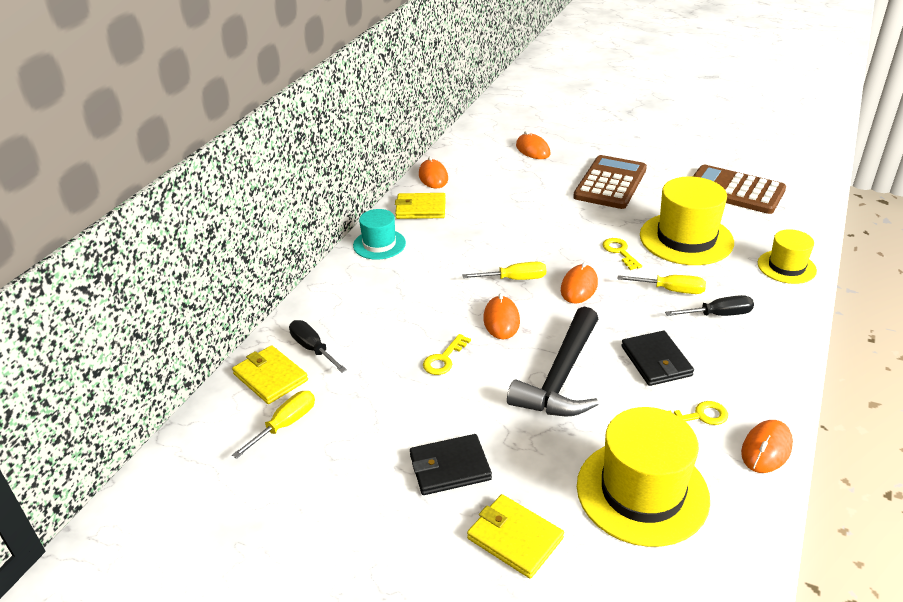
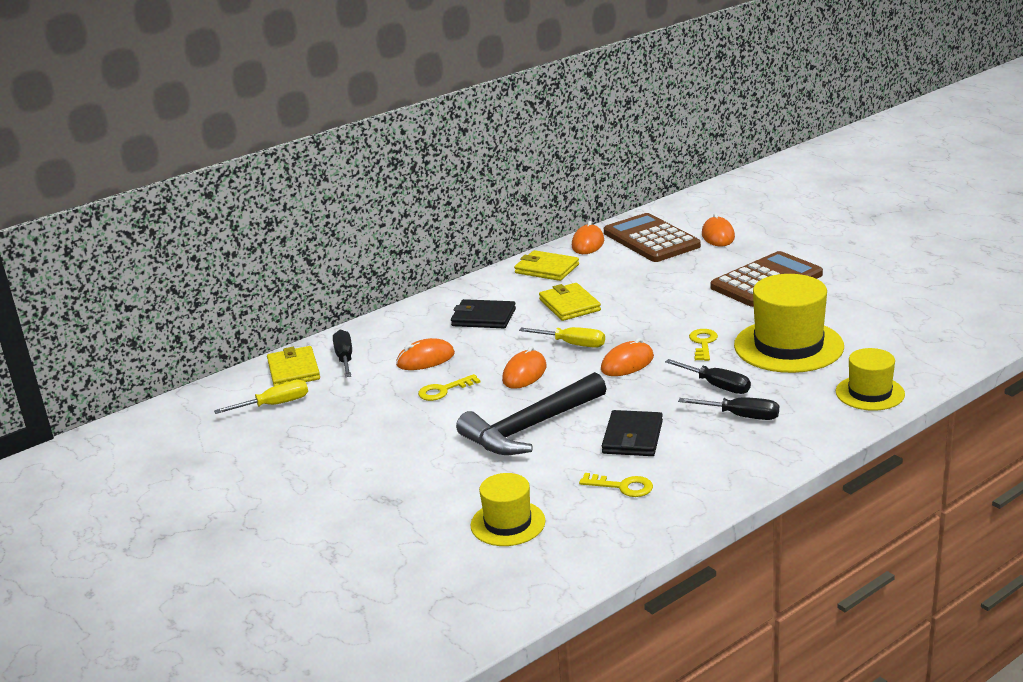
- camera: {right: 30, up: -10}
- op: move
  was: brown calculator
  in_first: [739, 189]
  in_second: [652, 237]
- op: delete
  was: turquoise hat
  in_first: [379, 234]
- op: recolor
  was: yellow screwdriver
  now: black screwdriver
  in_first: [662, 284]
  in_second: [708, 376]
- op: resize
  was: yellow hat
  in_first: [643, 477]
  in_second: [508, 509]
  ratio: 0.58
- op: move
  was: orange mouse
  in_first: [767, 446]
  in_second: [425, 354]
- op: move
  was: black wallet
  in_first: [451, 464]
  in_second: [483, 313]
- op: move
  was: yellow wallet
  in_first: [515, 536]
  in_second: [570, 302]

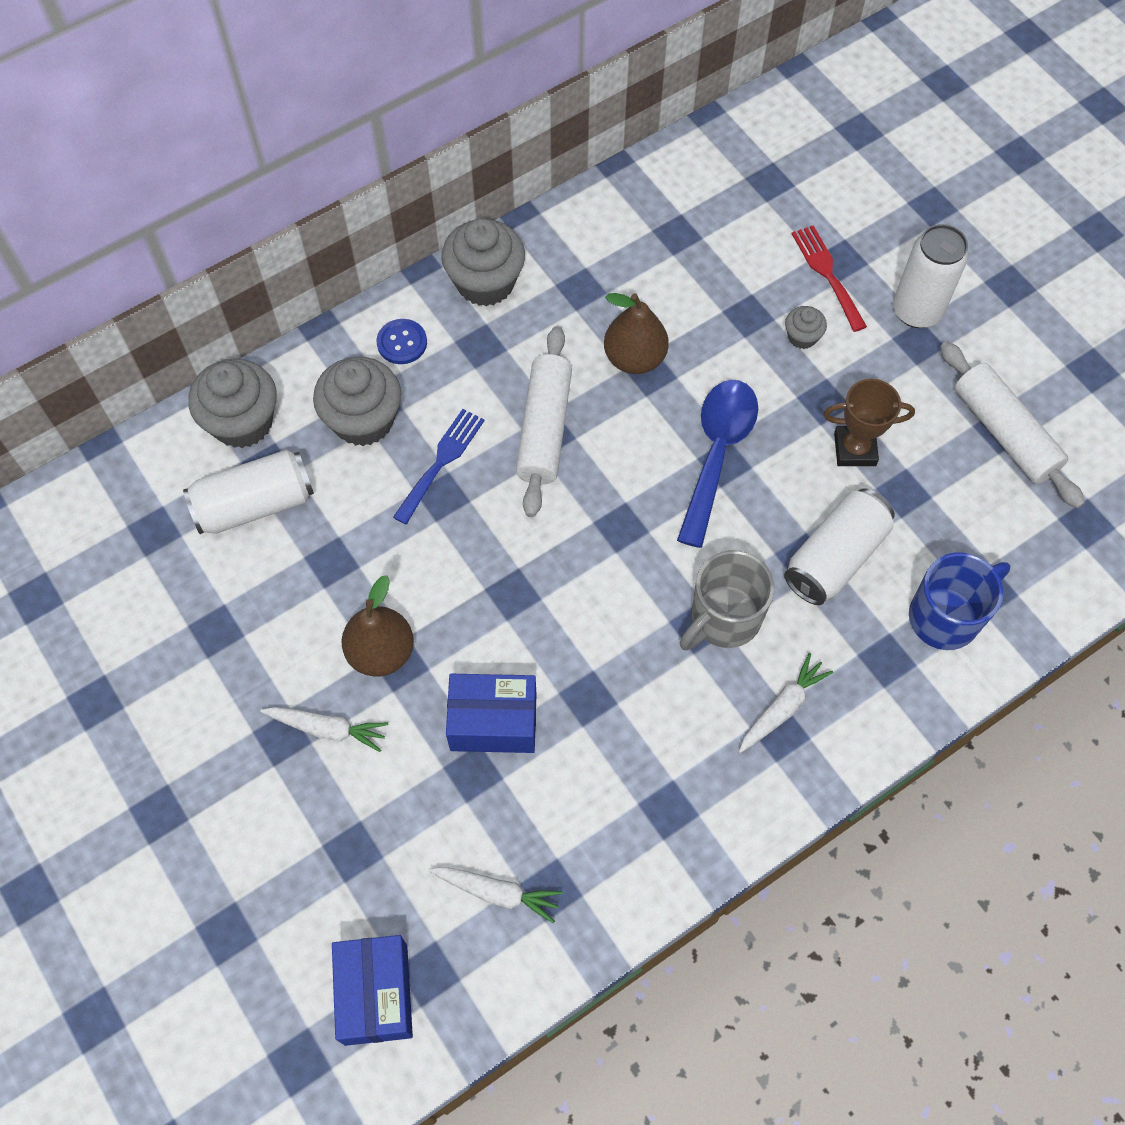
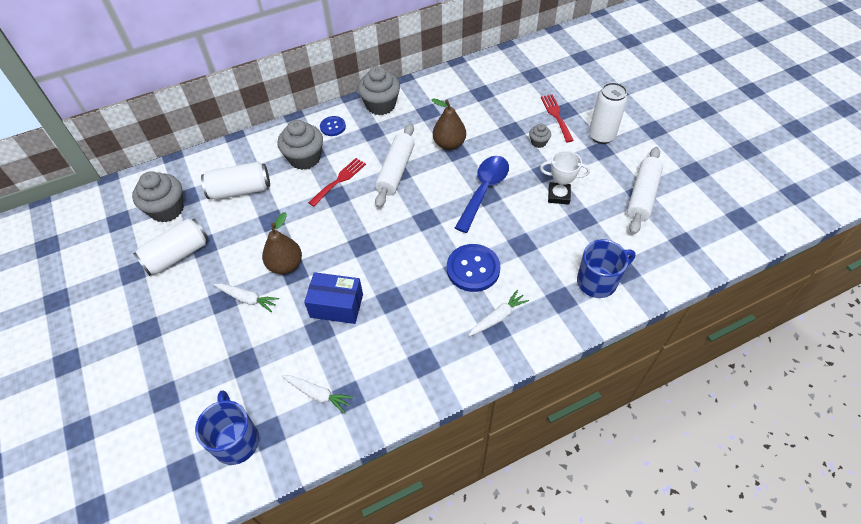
- camera: {right: 10, up: -10}
- op: rotate
  was: white rolling pin
  in_first: [1012, 425]
  in_second: [645, 190]
  clockwise: 45
- op: move
  was: grey cupcake
  in_first: [232, 403]
  in_second: [158, 196]
- op: recolor
  was: brown trophy
  now: white trophy
  in_first: [869, 422]
  in_second: [565, 178]
- op: recolor
  was: blue fork
  now: red fork
  in_first: [439, 467]
  in_second: [337, 182]
- op: move
  was: white can
  in_first: [839, 546]
  in_second: [171, 247]
- op: replace
  was: grey mug
  now: blue button
  in_first: [727, 600]
  in_second: [473, 268]
- op: replace
  was: blue box
  now: blue mug
  in_first: [372, 990]
  in_second: [227, 427]

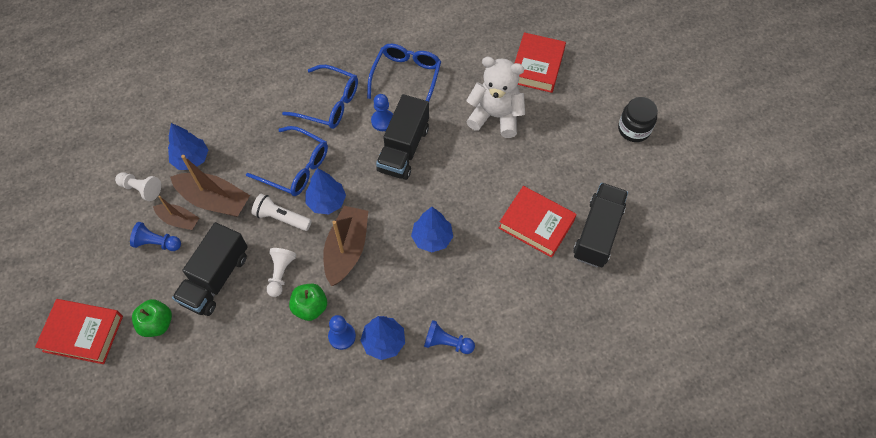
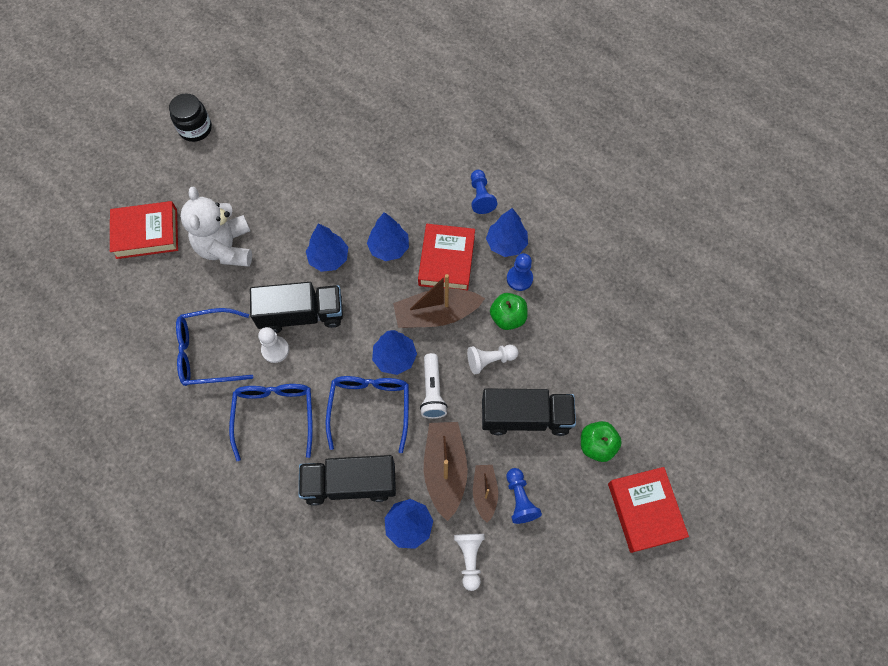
- camera: {right: -115, up: 5}
- op: recolor
  was: blue pawn
  now: white pawn
  in_first: [382, 112]
  in_second: [273, 345]
- op: move
  was: black truck
  in_first: [600, 225]
  in_second: [347, 480]
- op: move
  was: red book
  in_first: [538, 222]
  in_second: [446, 257]
- op: insert
  now: blue tree
  in_second: [327, 247]

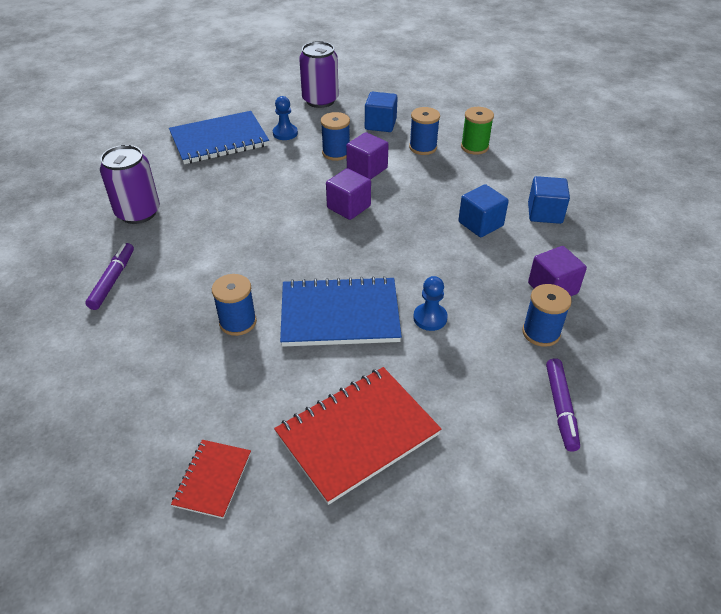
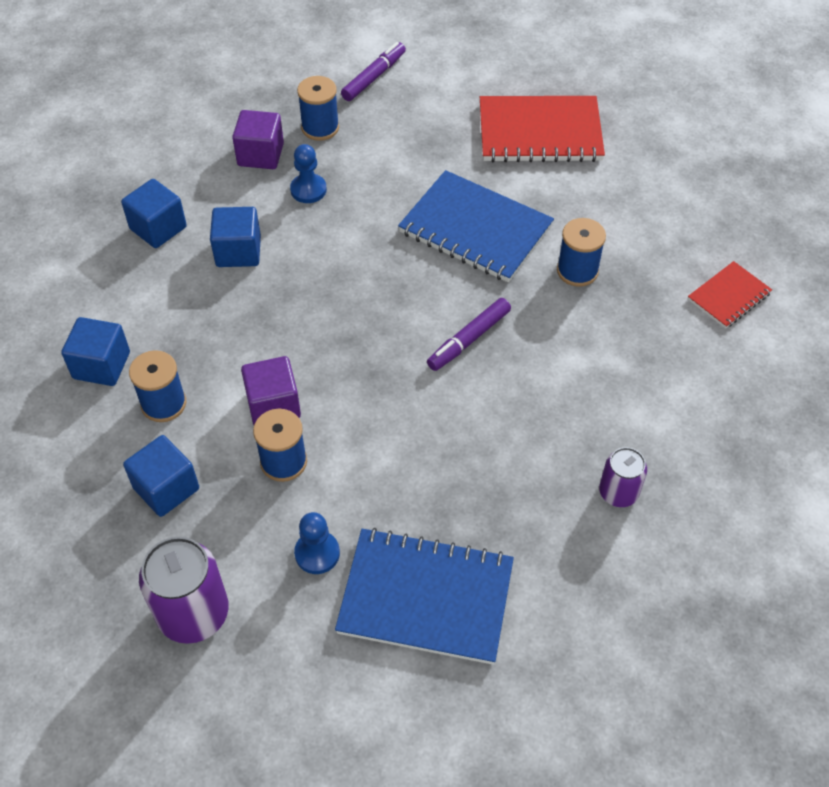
- camera: {right: -145, up: 10}
- op: replace
  was: green spool
  now: blue cube
  in_first: [477, 131]
  in_second: [95, 351]
- op: resize
  was: purple can
  in_first: [130, 184]
  in_second: [623, 477]
  ratio: 0.59
- op: delete
  was: purple cube
  in_first: [348, 194]
- op: move
  was: purple marker
  in_first: [109, 276]
  in_second: [469, 334]
- op: move
  was: blue pawn
  in_first: [430, 303]
  in_second: [308, 173]
- op: move
  was: red notebook
  in_first: [211, 479]
  in_second: [730, 295]

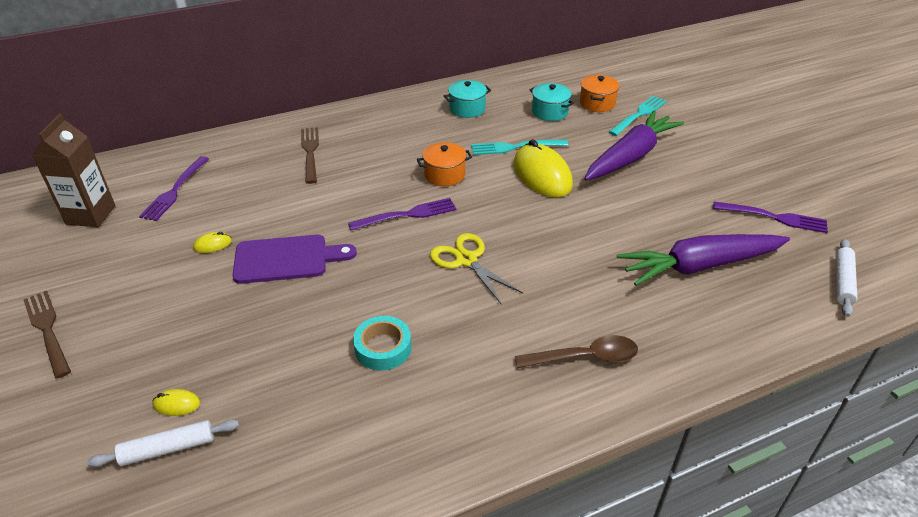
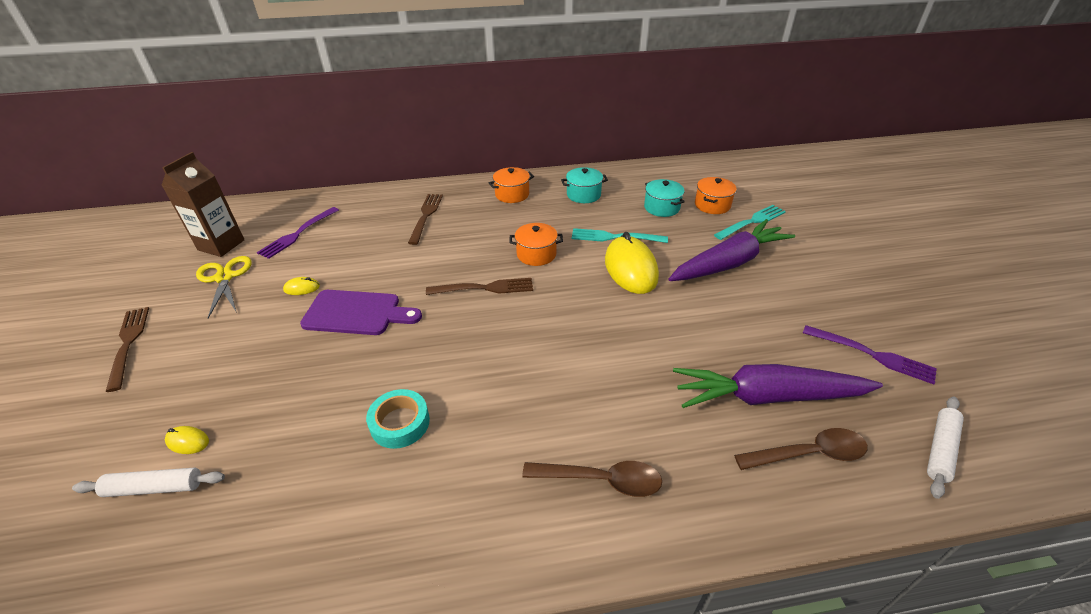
- camera: {right: 15, up: 0}
- op: recolor
  was: purple fork
  now: brown fork
  in_first: [402, 214]
  in_second: [479, 286]
- op: move
  was: yellow scissors
  in_first: [476, 268]
  in_second: [224, 287]
- op: insert
  now: orange pot
  in_second: [511, 185]
- op: insert
  now: brown spoon
  in_second: [801, 449]

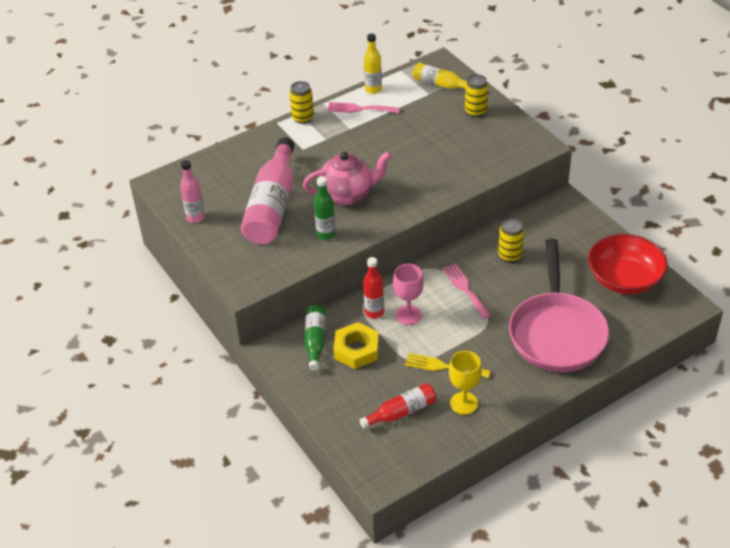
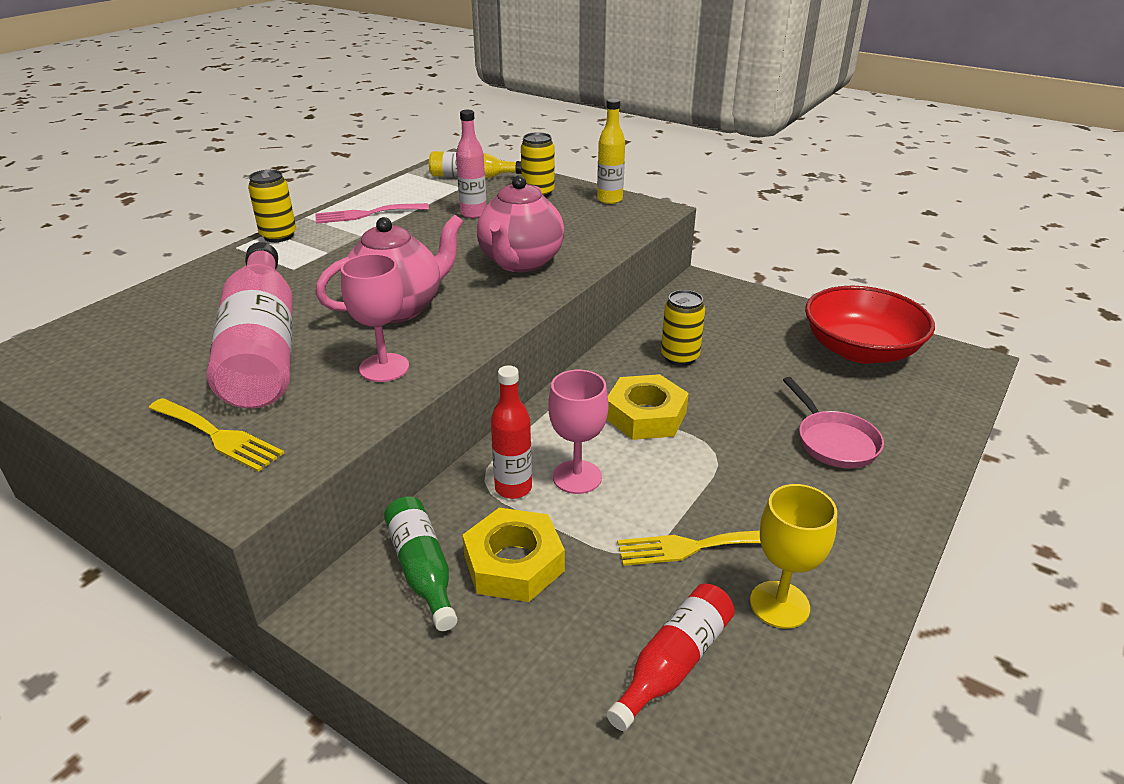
- camera: {right: -25, up: -10}
- op: move
  was: yellow bottle
  in_first: [373, 64]
  in_second: [611, 151]
- op: move
  was: pink bottle
  in_first: [192, 191]
  in_second: [471, 164]
- op: replace
  was: green bottle
  now: pink goblet
  in_first: [325, 208]
  in_second: [375, 318]
- op: resize
  was: pink pan
  in_first: [559, 305]
  in_second: [833, 422]
  ratio: 0.47
- op: replace
  was: pink fork
  now: yellow nut
  in_first: [466, 291]
  in_second: [647, 407]
- op: insert
  now: pink teapot
  in_second: [520, 223]
- op: insert
  now: yellow fork
  in_second: [216, 435]

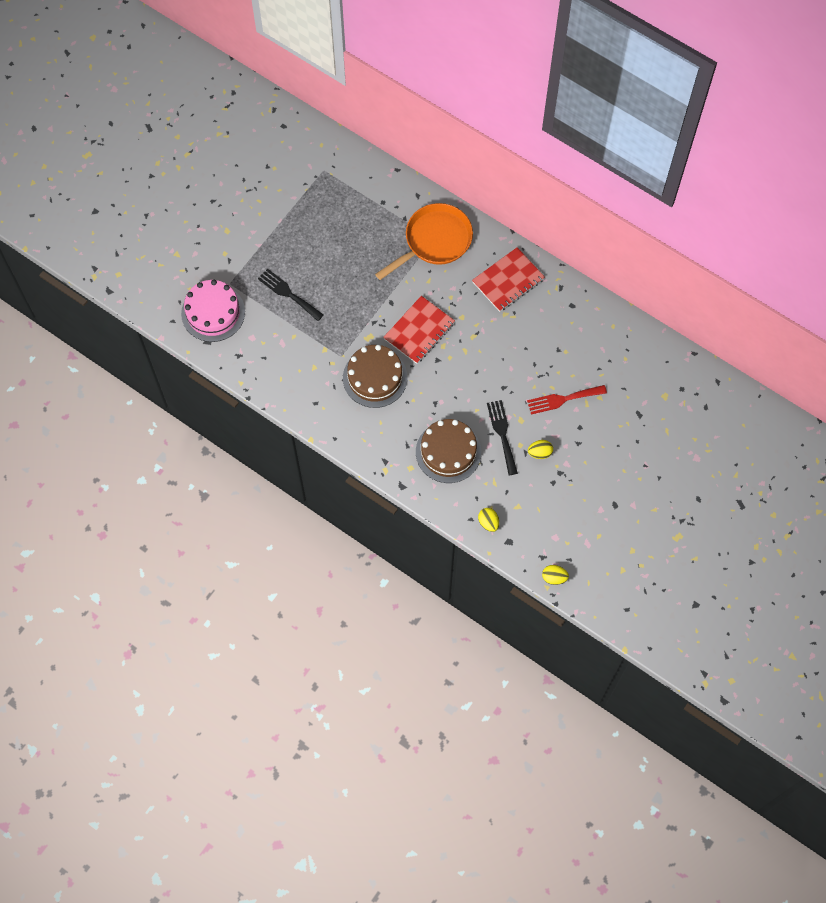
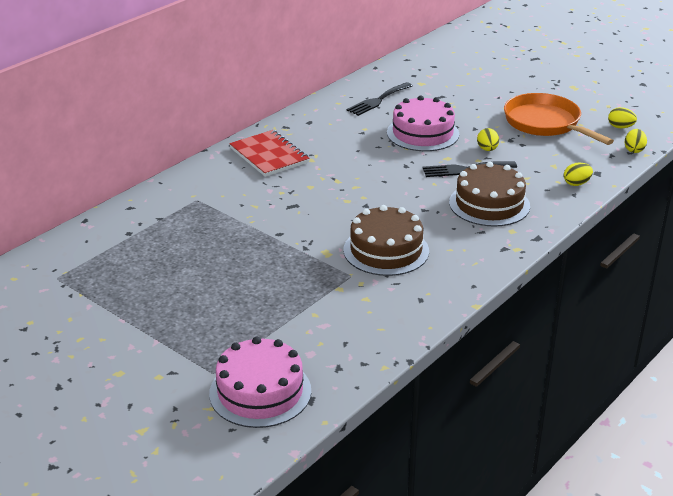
- camera: {right: -85, up: -35}
- op: move
  was: orange pan
  in_first: [424, 241]
  in_second: [559, 119]
- op: move
  was: black fork
  in_first: [291, 294]
  in_second: [379, 99]
- op: delete
  was: red notebook
  in_first: [419, 330]
- op: replace
  was: red fork
  now: pink cake
  in_first: [567, 400]
  in_second: [423, 123]
- op: insert
  now: yellow egg
  in_second: [622, 117]

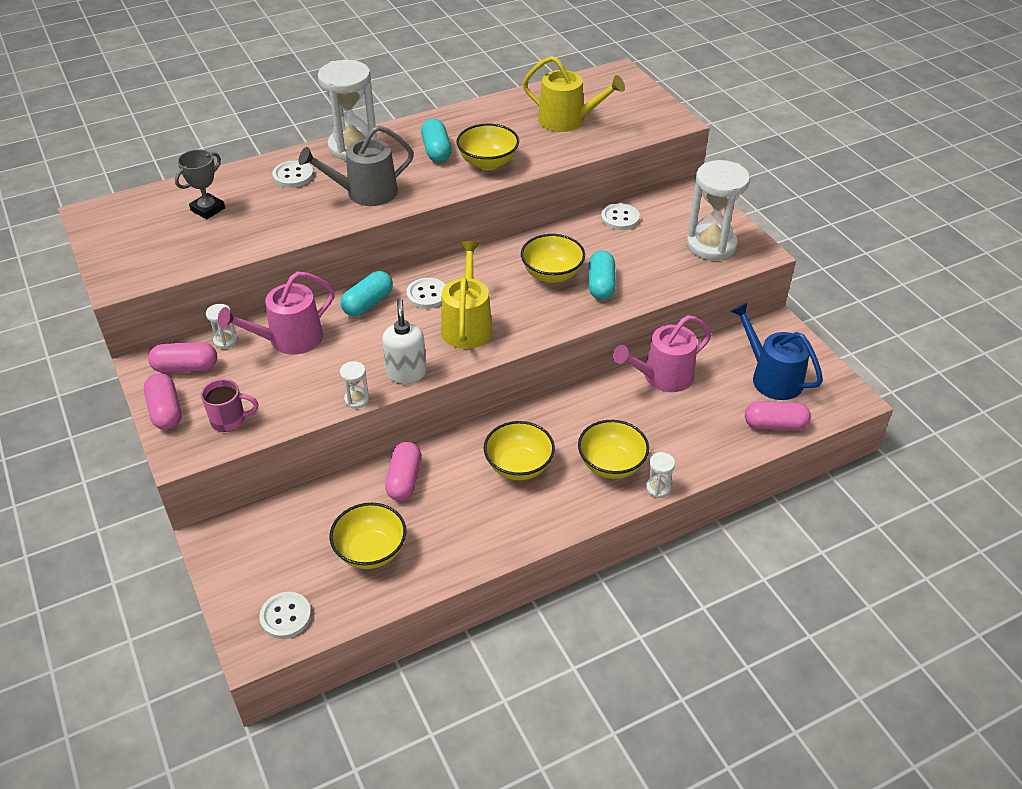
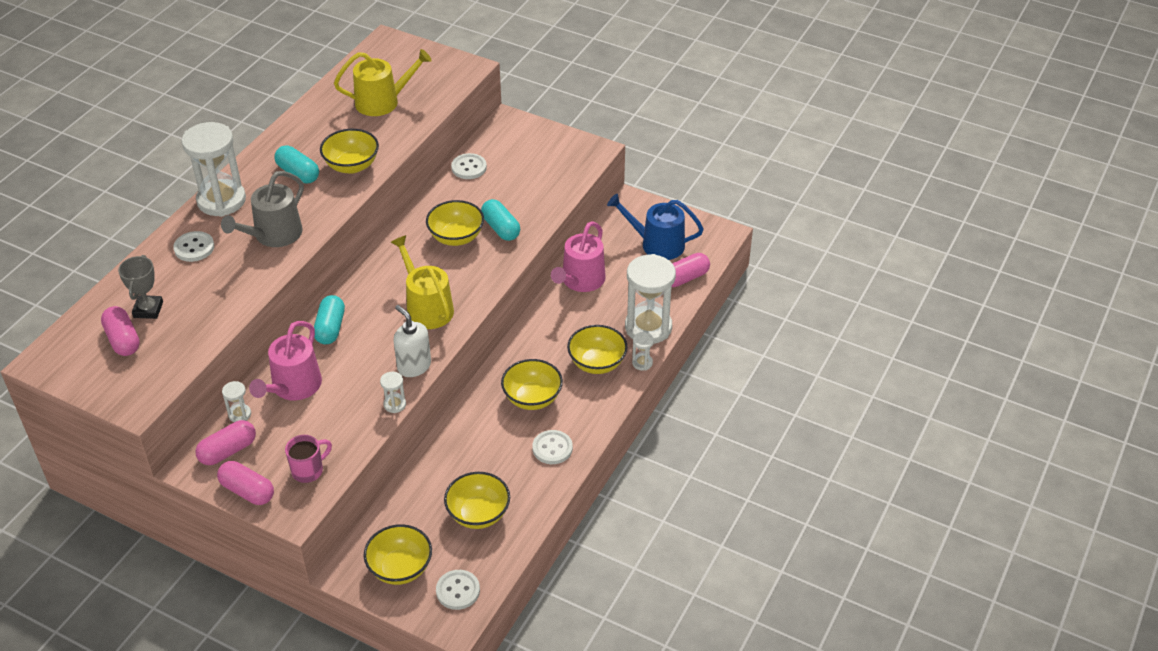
- camera: {right: -35, up: 0}
- op: move
  was: white hourglass
  in_first: [718, 210]
  in_second: [650, 299]
- op: move
  was: white button
  in_first: [426, 293]
  in_second: [552, 447]
- op: move
  was: pink capsule
  in_first: [403, 471]
  in_second: [120, 331]
- op: insert
  now: yellow bowl
  in_second: [398, 554]

